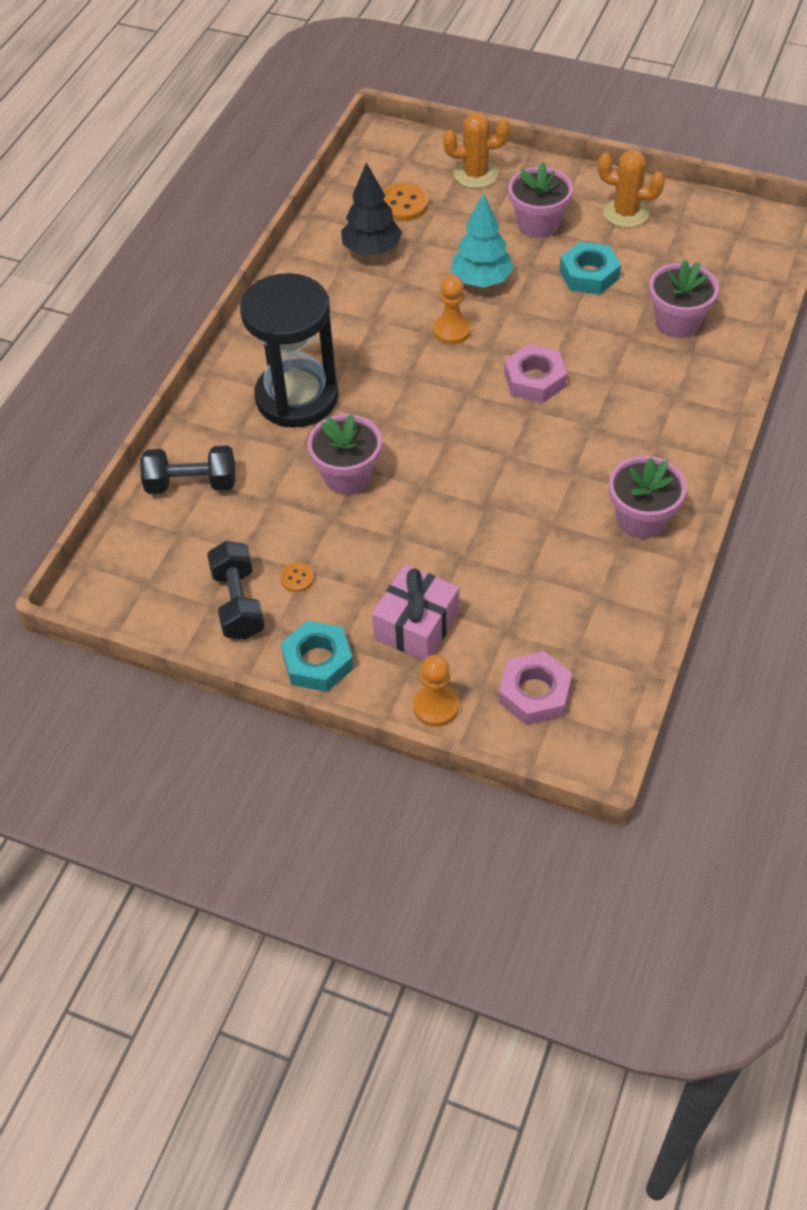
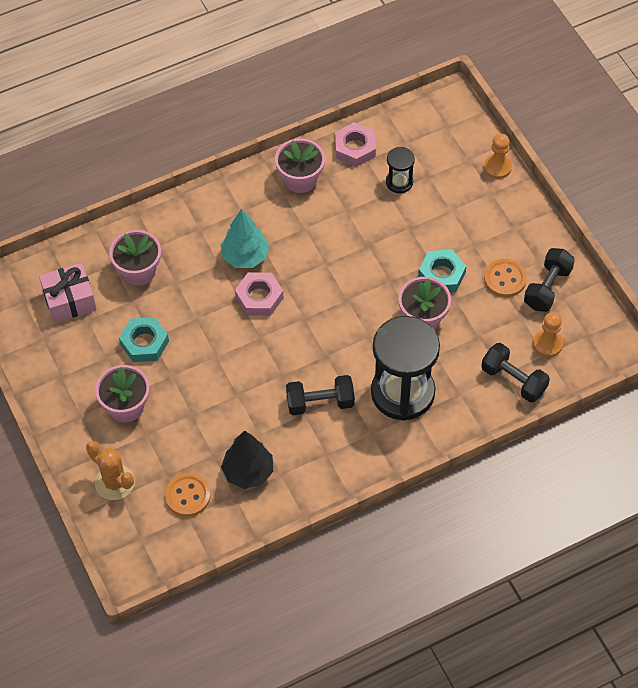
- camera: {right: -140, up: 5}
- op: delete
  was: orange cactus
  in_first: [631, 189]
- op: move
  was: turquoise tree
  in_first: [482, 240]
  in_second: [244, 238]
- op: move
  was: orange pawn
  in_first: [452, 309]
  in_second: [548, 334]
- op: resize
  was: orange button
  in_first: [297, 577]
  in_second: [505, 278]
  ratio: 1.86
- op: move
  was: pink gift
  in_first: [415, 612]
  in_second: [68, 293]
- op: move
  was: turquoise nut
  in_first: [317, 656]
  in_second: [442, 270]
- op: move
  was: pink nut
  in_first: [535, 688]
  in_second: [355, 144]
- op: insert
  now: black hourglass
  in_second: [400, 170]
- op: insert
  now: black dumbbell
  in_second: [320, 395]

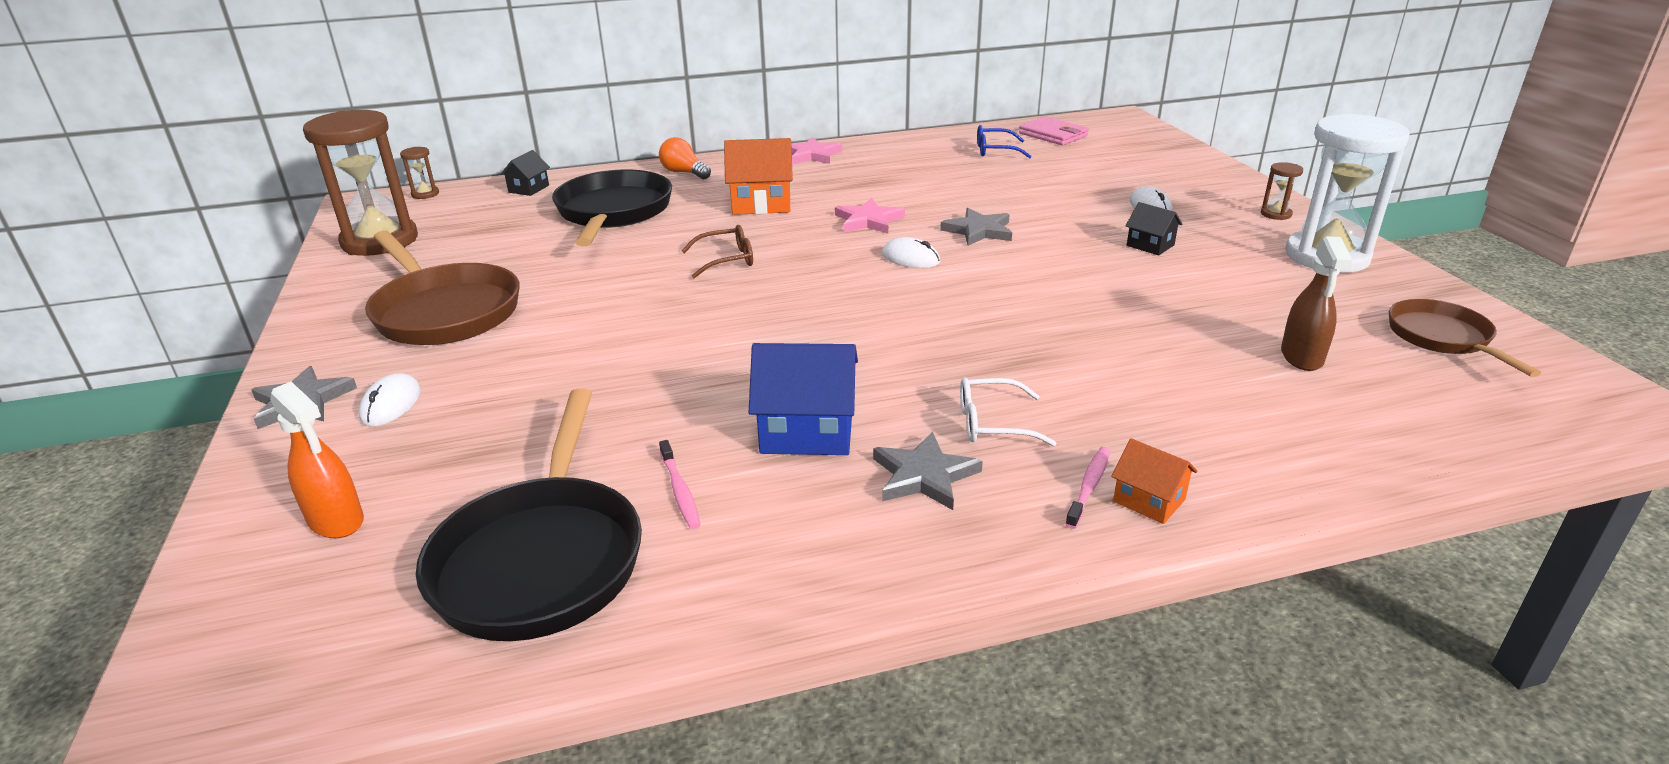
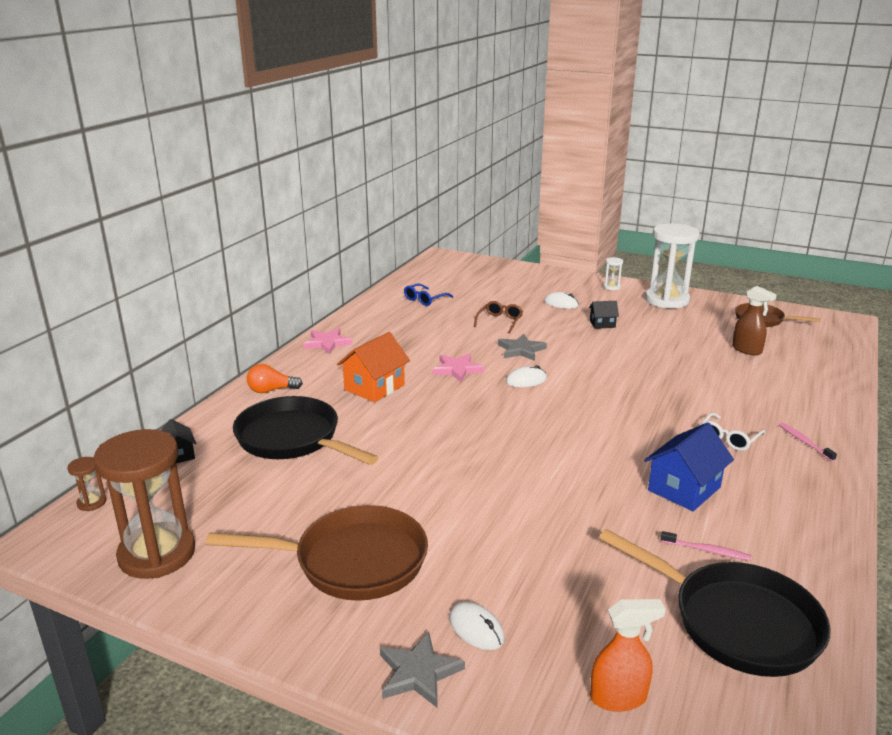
- camera: {right: -50, up: -5}
- op: delete
  was: pink wallet
  in_first: [1054, 130]
- op: recolor
  was: brown hourglass
  now: white hourglass
  in_first: [1282, 191]
  in_second: [613, 273]
- op: move
  was: brown glasses
  in_first: [717, 251]
  in_second: [498, 317]
- op: delete
  was: grey star
  in_first: [928, 471]
- op: delete
  was: orange house
  in_first: [1154, 481]

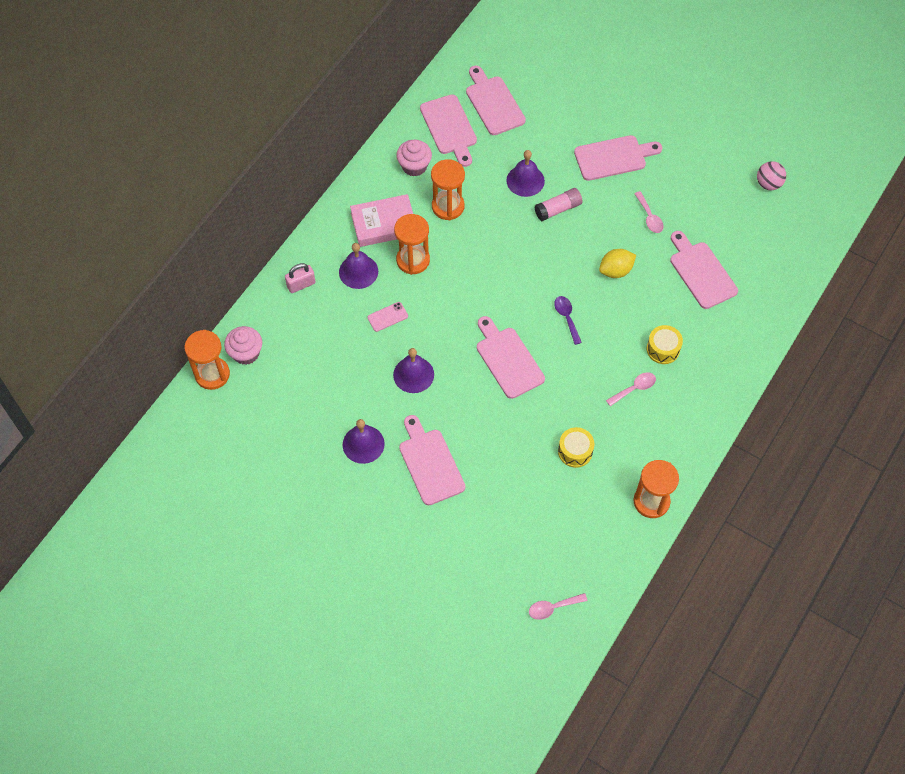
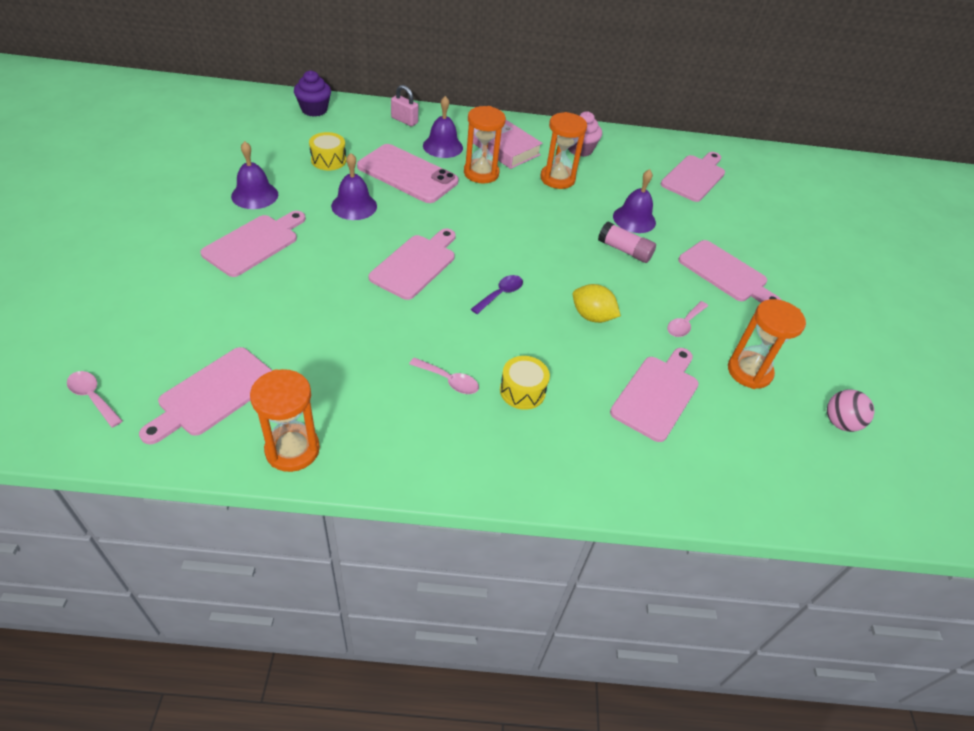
- camera: {right: 55, up: -15}
- op: move
  was: pink cutting board
  in_first: [448, 130]
  in_second: [205, 395]
- op: resize
  was: pink phone
  in_first: [387, 317]
  in_second: [408, 173]
  ratio: 2.39
- op: recolor
  was: pink cupcake
  now: purple cupcake
  in_first: [243, 345]
  in_second: [312, 93]
- op: move
  was: orange hourglass
  in_first: [207, 360]
  in_second: [767, 344]
- op: move
  was: yellow drum
  in_first: [576, 447]
  in_second: [327, 151]

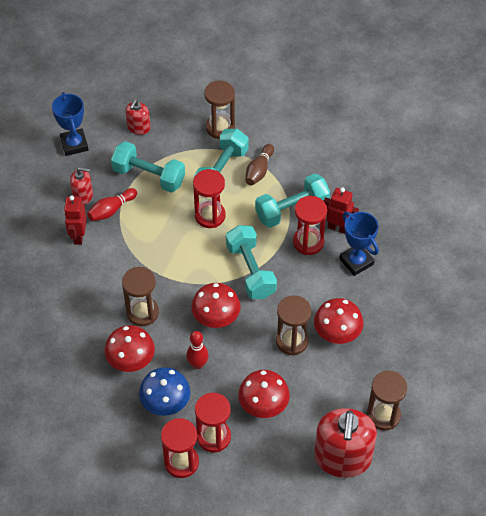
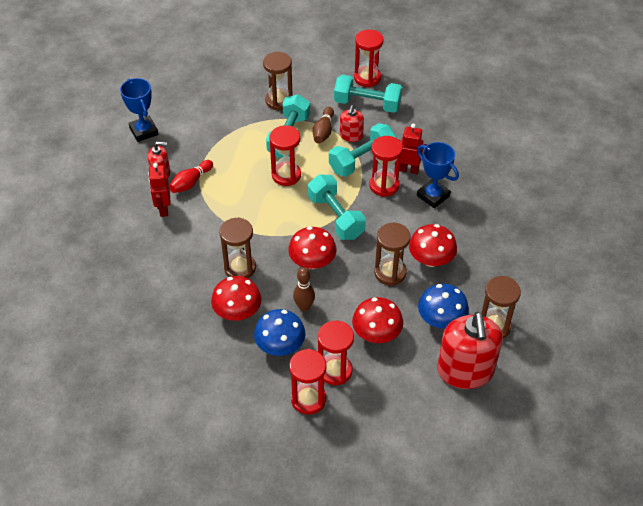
- camera: {right: -10, up: -5}
- op: move
  was: red soap dispenser
  in_first: [138, 117]
  in_second: [352, 123]
- op: move
  was: turquoise dumbbell
  in_first: [148, 167]
  in_second: [368, 93]
- op: recolor
  was: red bowling pin
  now: brown bowling pin
  in_first: [197, 350]
  in_second: [304, 289]
- op: insert
  now: red hourglass
  in_second: [369, 58]
- op: insert
  now: blue mushroom
  in_second: [443, 306]

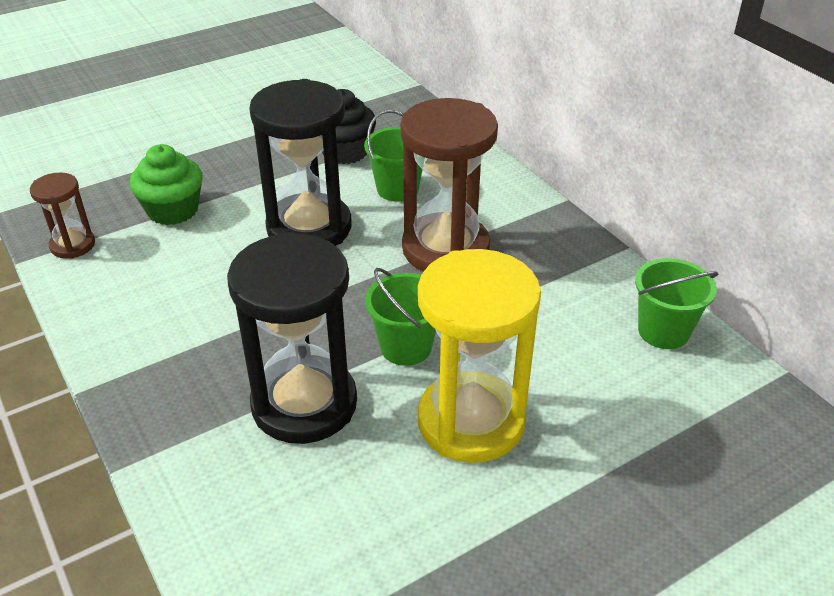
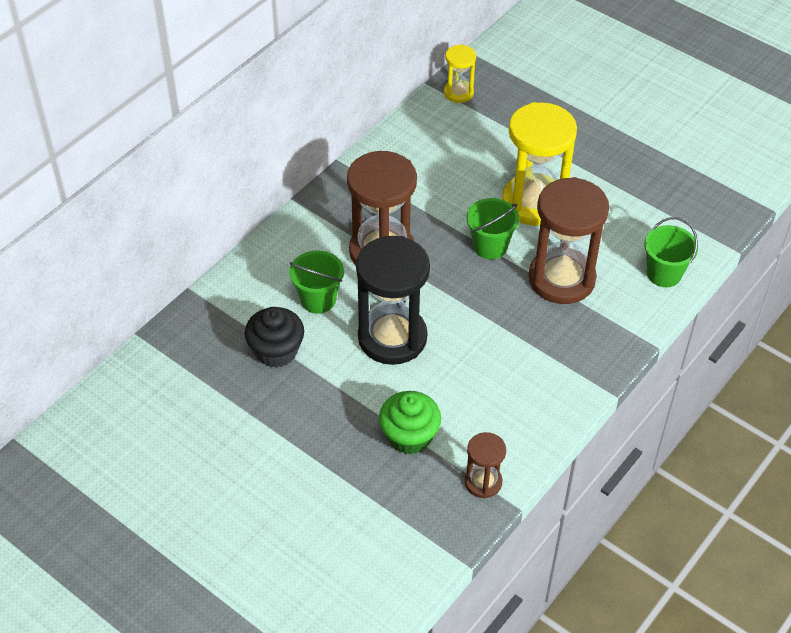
- camera: {right: -110, up: 10}
- op: recolor
  was: black hourglass
  now: brown hourglass
  in_first: [292, 338]
  in_second: [569, 240]
- op: move
  was: green bucket
  in_first: [676, 303]
  in_second: [671, 252]
- op: insert
  now: yellow hourglass
  in_second: [460, 73]

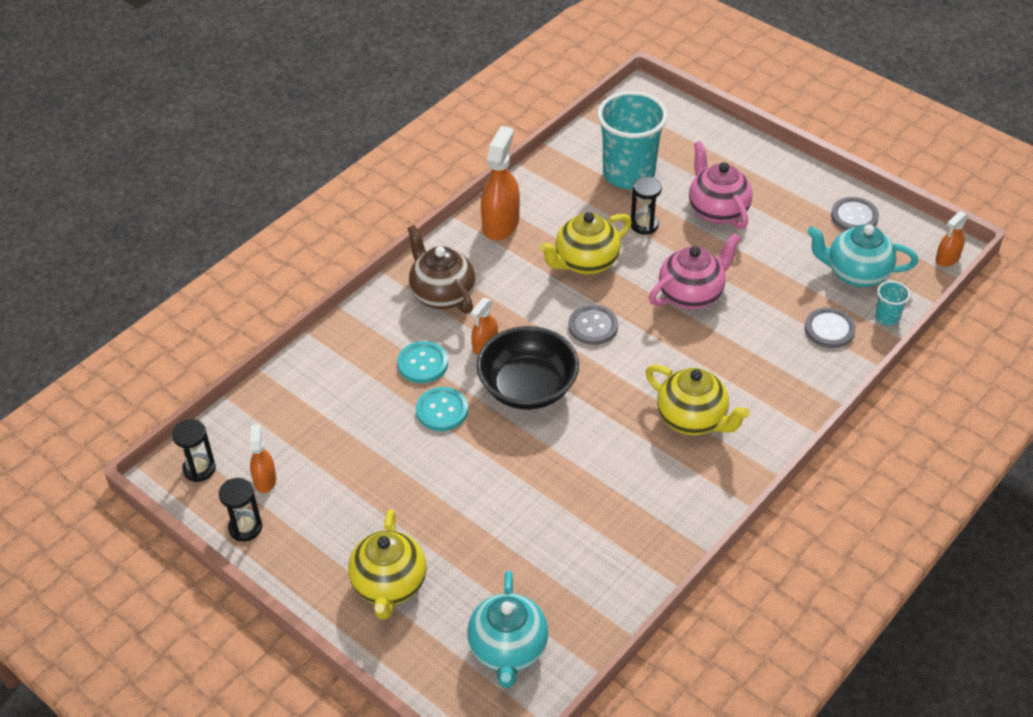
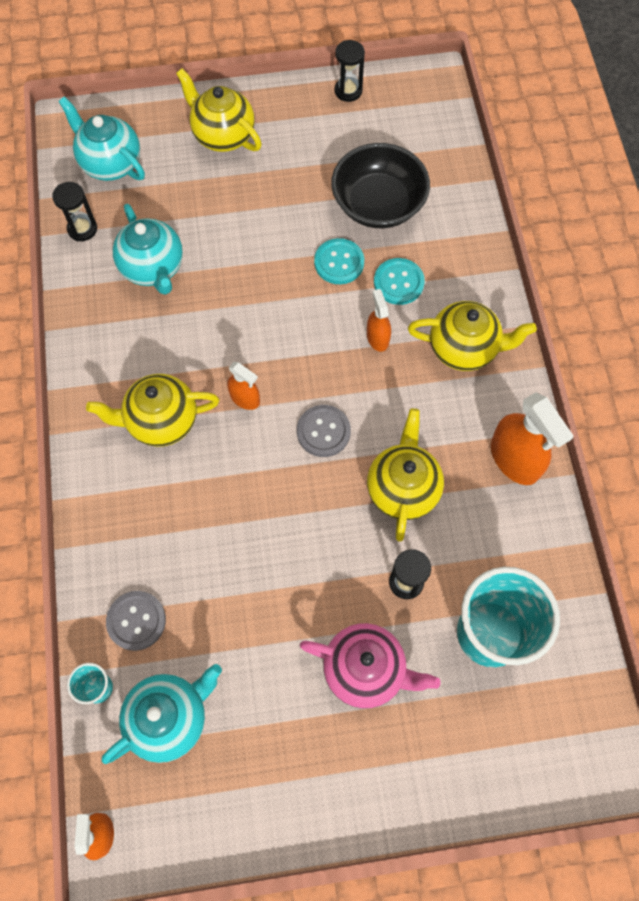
- camera: {right: 130, up: 20}
- op: delete
  was: grey button
  in_first: [855, 214]
- op: recolor
  was: brown teapot
  now: yellow teapot
  in_first: [441, 269]
  in_second: [472, 336]
- op: delete
  was: pink teapot
  in_first: [695, 271]
- op: move
  was: black bowl
  in_first: [527, 368]
  in_second: [380, 185]
- op: move
  was: black hourglass
  in_first: [194, 450]
  in_second: [74, 211]
- op: move
  was: orange spray bottle
  in_first: [263, 458]
  in_second: [243, 386]
- op: insert
  now: turquoise teapot
  in_second: [148, 249]

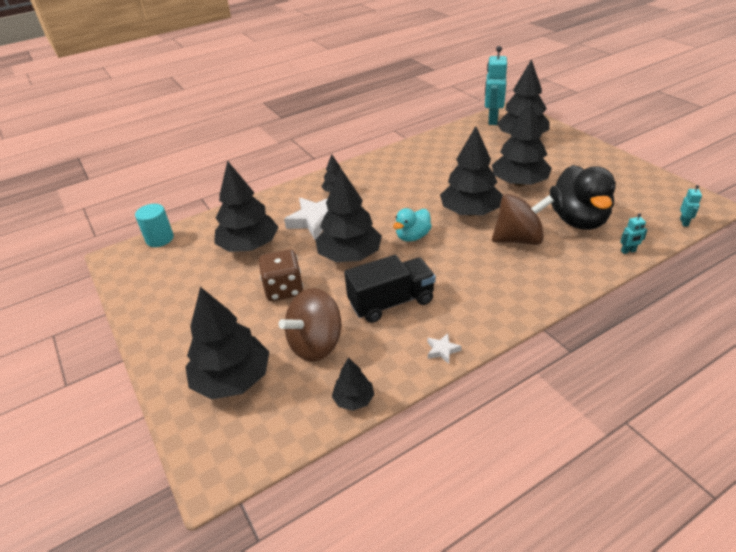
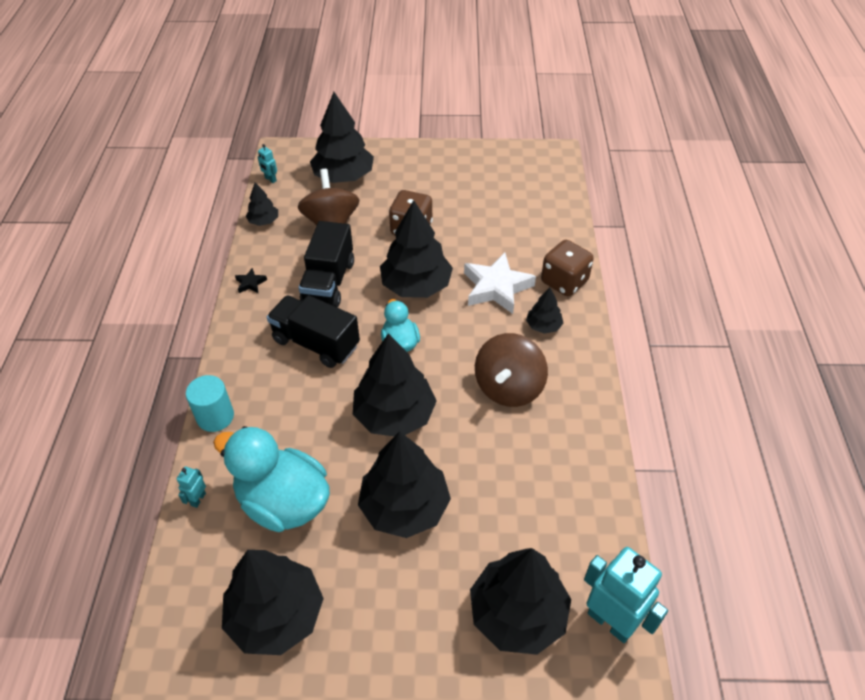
- camera: {right: 120, up: 10}
- op: move
  was: black tree
  in_first: [246, 206]
  in_second: [273, 602]
- op: recolor
  was: black duck
  now: turquoise duck
  in_first: [583, 197]
  in_second: [271, 479]
- op: move
  was: turquoise robot
  in_first: [691, 206]
  in_second: [267, 163]
- op: move
  was: brown spinning top
  in_first: [523, 219]
  in_second: [511, 370]
- op: move
  was: turquoise cylinder
  in_first: [154, 225]
  in_second: [210, 403]
- op: recolor
  was: white star
  now: black star
  in_first: [444, 348]
  in_second: [251, 280]
- op: insert
  now: brown dice
  in_second: [567, 268]
- op: insert
  now: black truck
  in_second: [313, 331]

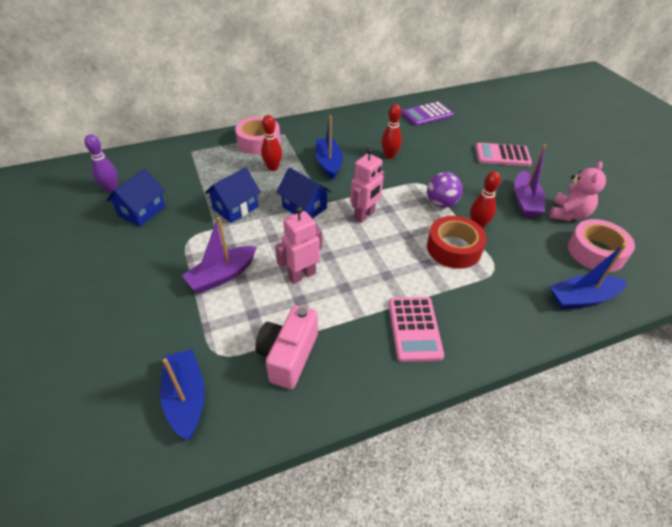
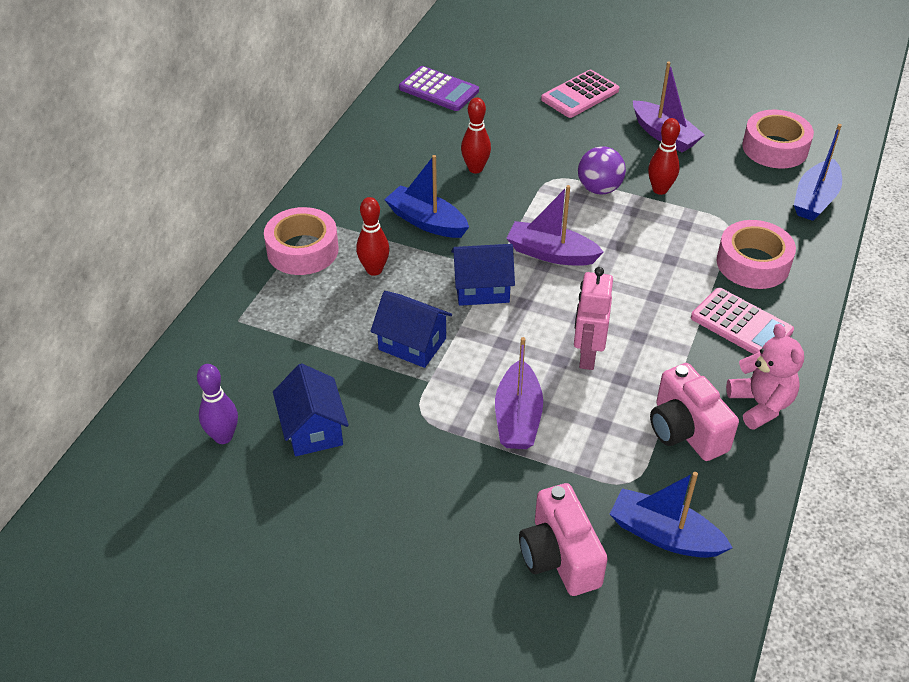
- camera: {right: -45, up: 0}
- op: rotate
  was: purple calculator
  in_first: [427, 113]
  in_second: [439, 88]
  clockwise: -75
- op: replace
  was: pink robot
  now: purple boat
  in_first: [367, 185]
  in_second: [555, 225]
- op: move
  was: pink teddy bear
  in_first: [578, 191]
  in_second: [765, 377]
- op: rotate
  was: blue house
  in_first: [233, 195]
  in_second: [411, 329]
  clockwise: -60
- op: delete
  was: red tape
  in_first: [457, 242]
- op: insert
  now: pink tape
  in_second: [756, 254]
- op: insert
  now: pink camera
  in_second: [563, 539]

